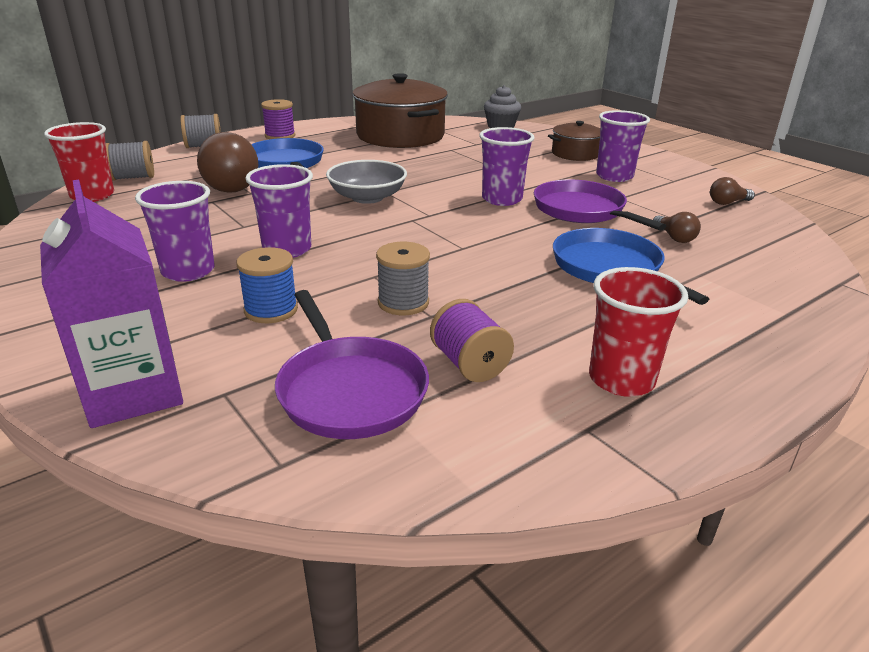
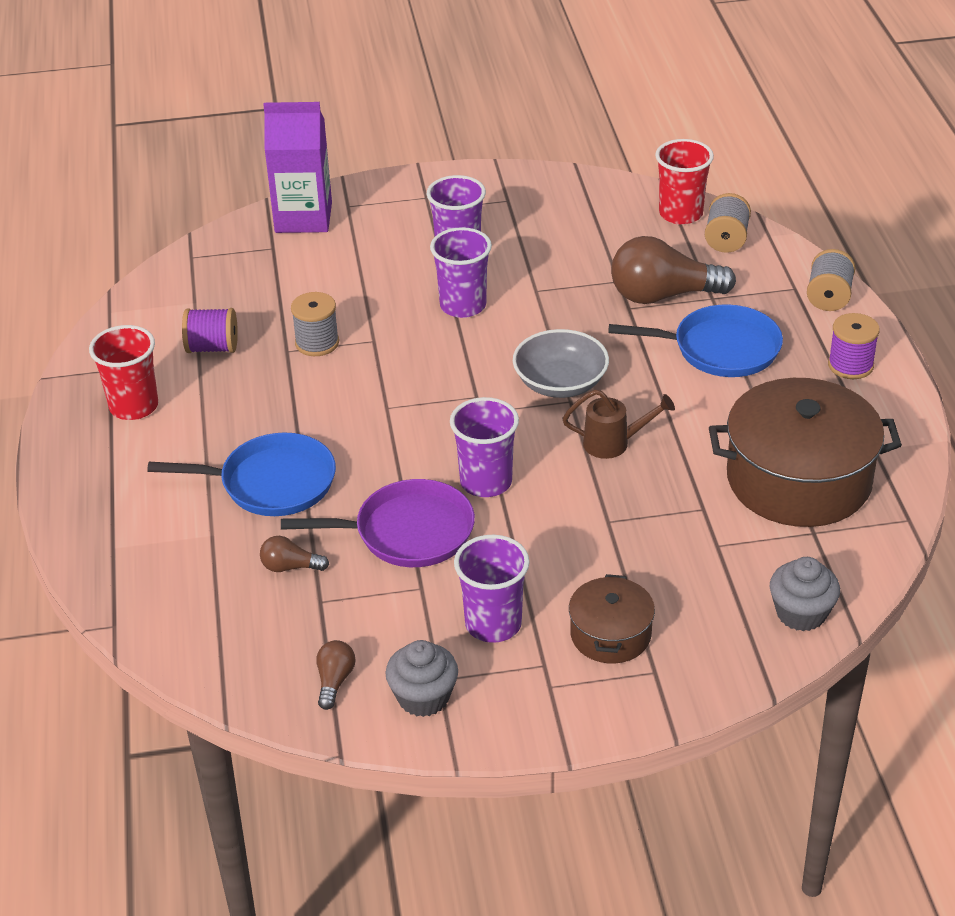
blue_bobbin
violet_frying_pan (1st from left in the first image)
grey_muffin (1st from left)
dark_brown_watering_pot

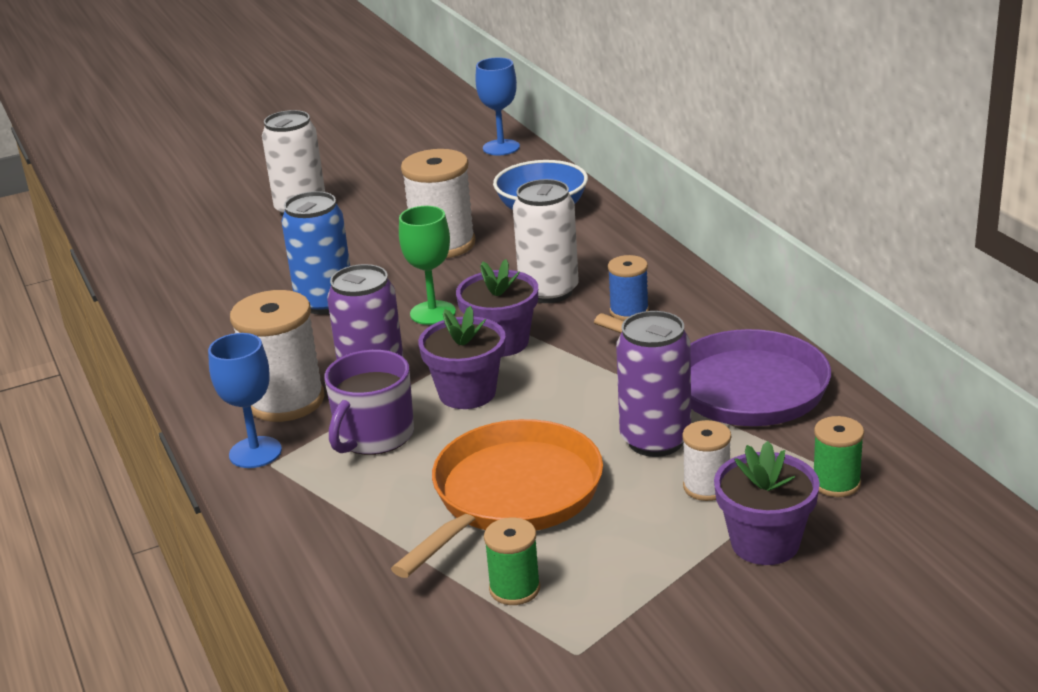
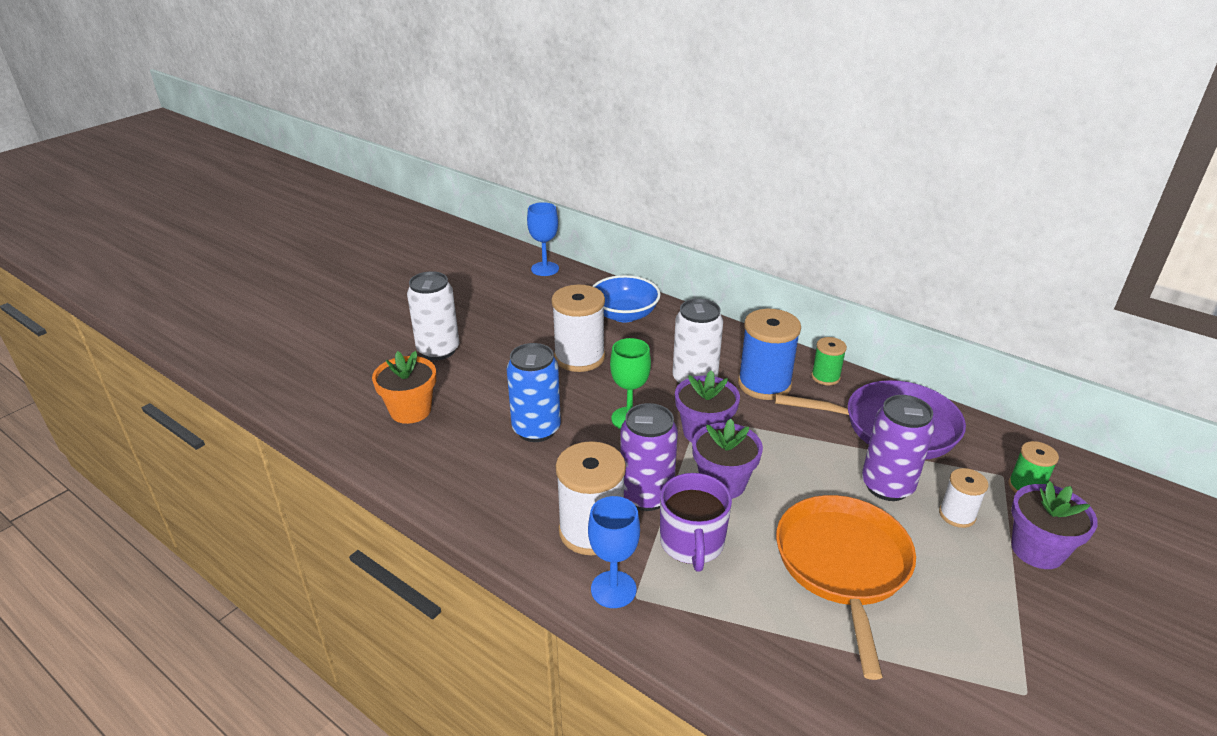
orange_flower_pot
green_bobbin (1st from left)
blue_bobbin

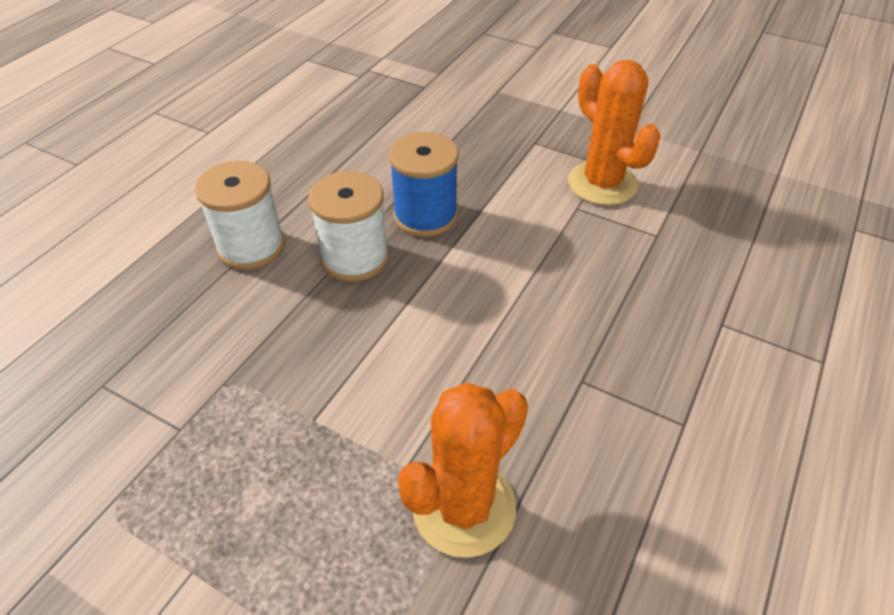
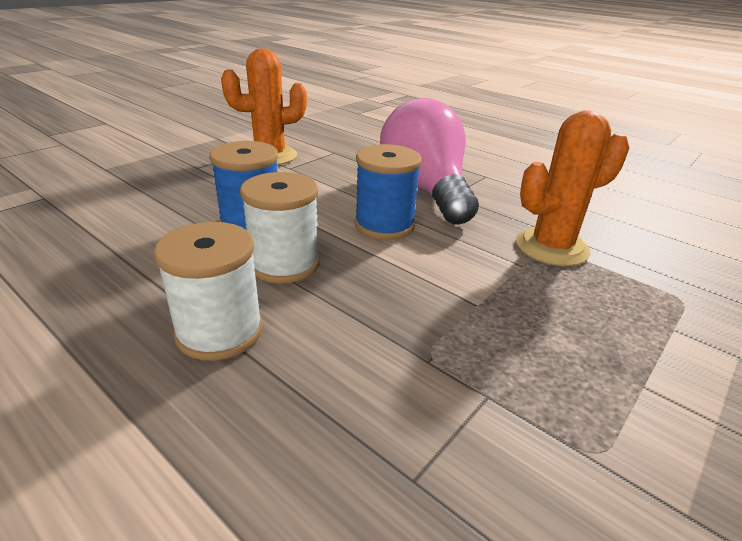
blue_bobbin (2nd from left)
rose-pink_bulb
orange_cactus (2nd from left)

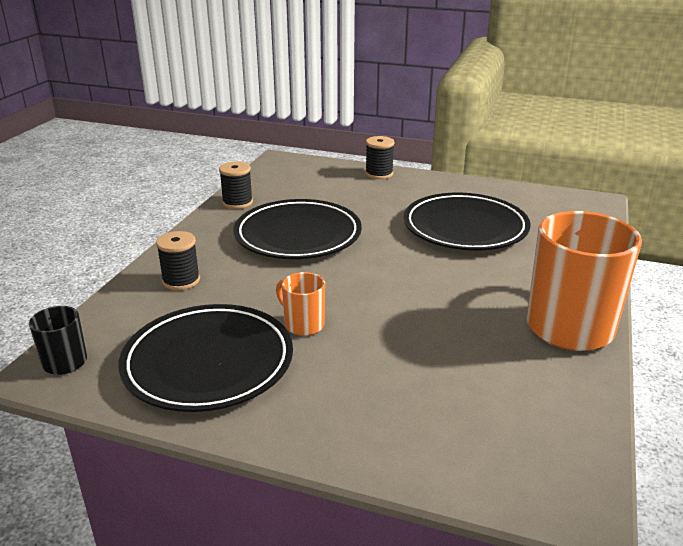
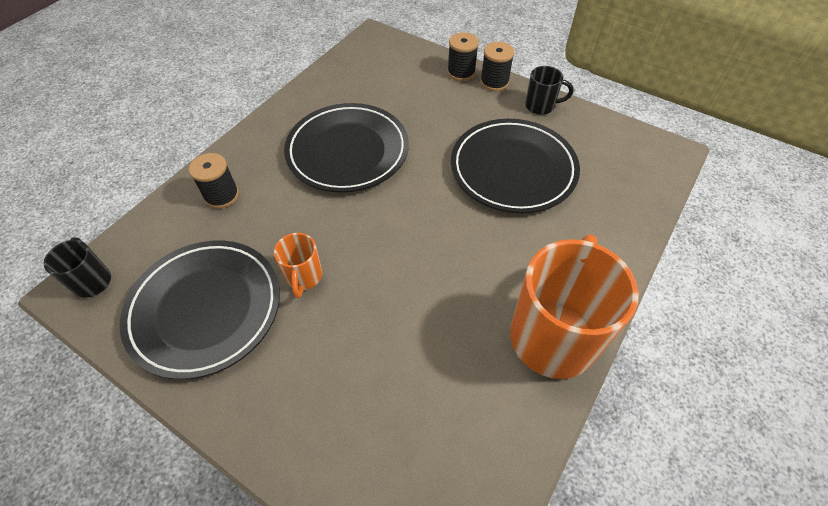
ebony_mug (2nd from left)
ebony_bobbin (3rd from left)
orange_mug (1st from left)

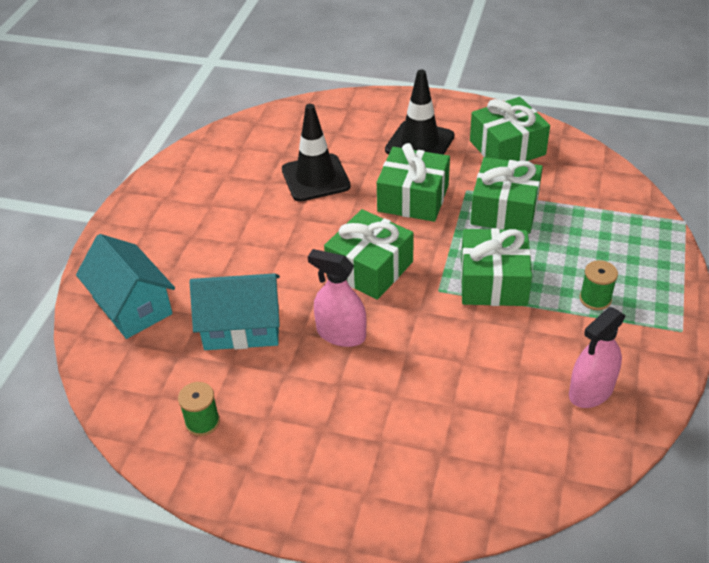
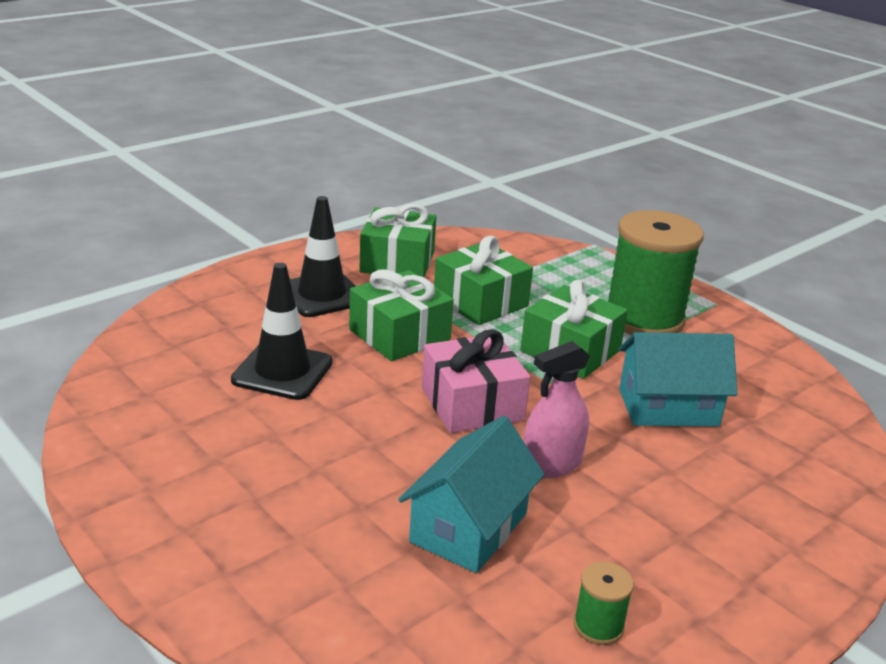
rose-pink_spray_bottle (2nd from left in the first image)
teal_cottage (2nd from left)
rose-pink_present
green_bobbin (2nd from left)

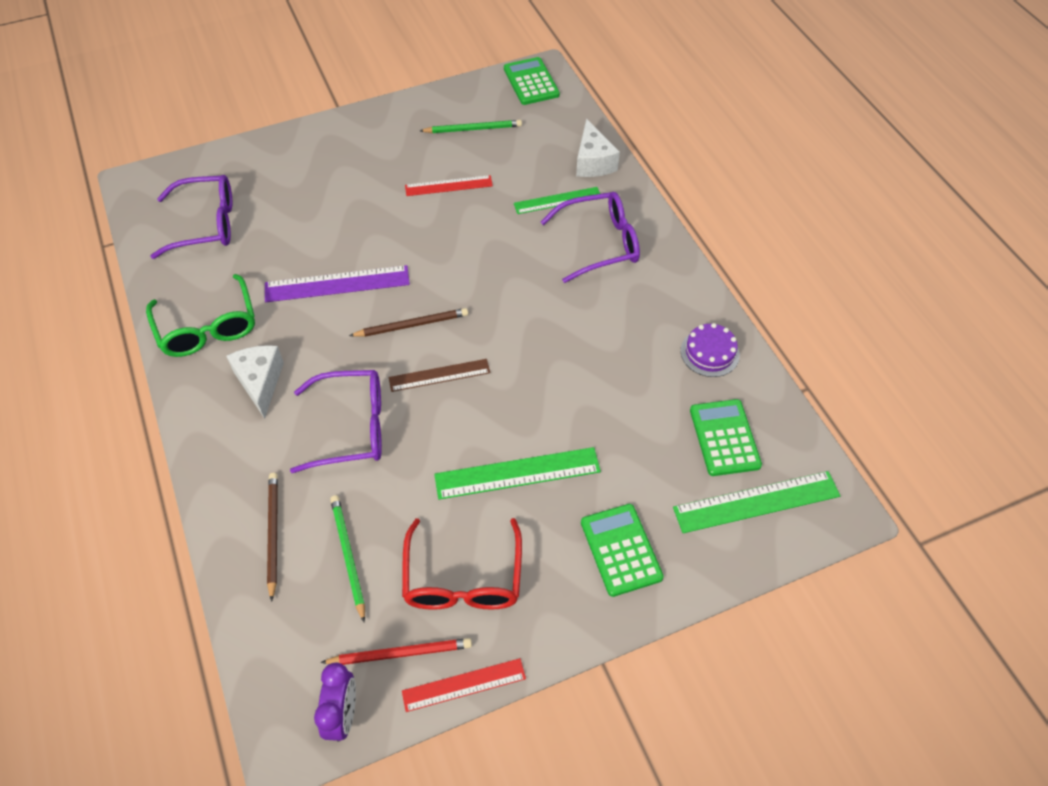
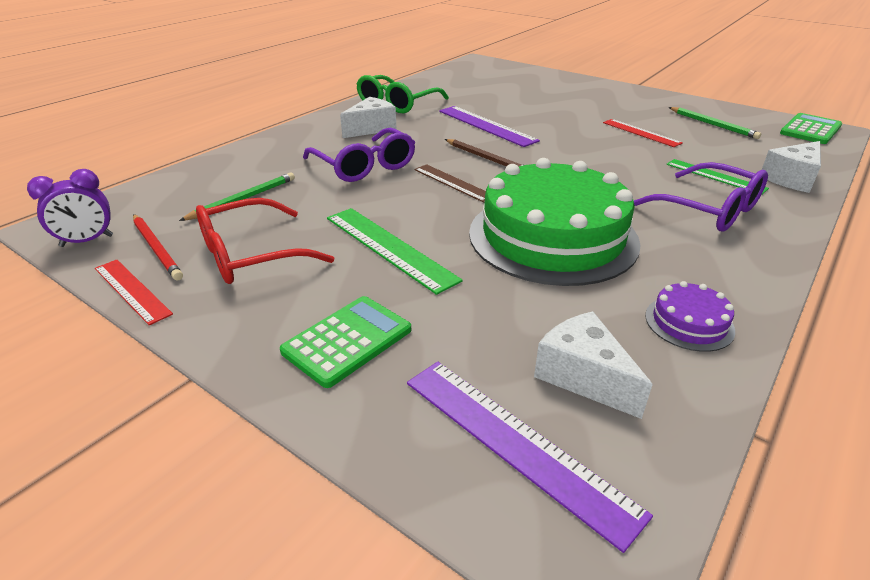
violet_glasses (1st from left in the first image)
dark_brown_lead_pencil (1st from left in the first image)
green_gateau
snow-white_cheese (2nd from left)
violet_measuring_stick (2nd from left)

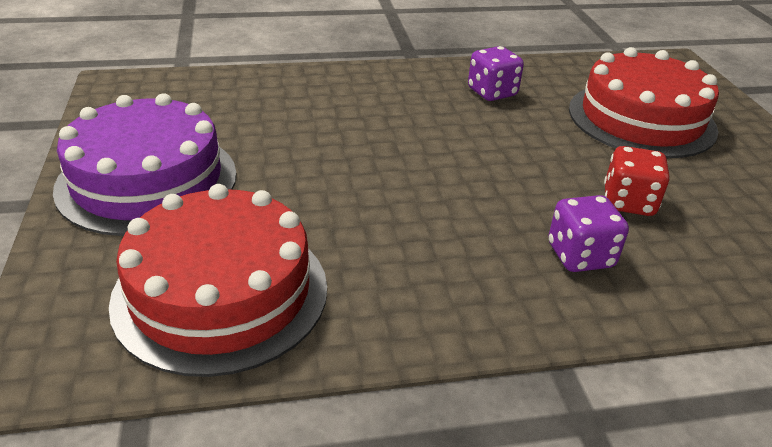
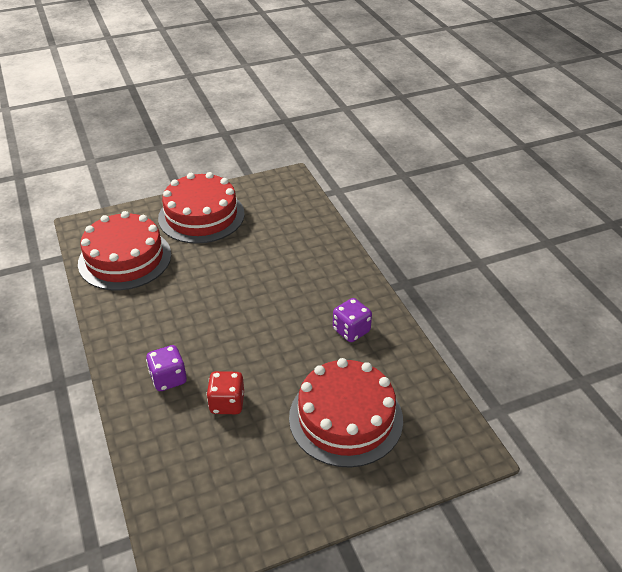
scarlet_gateau (2nd from left)

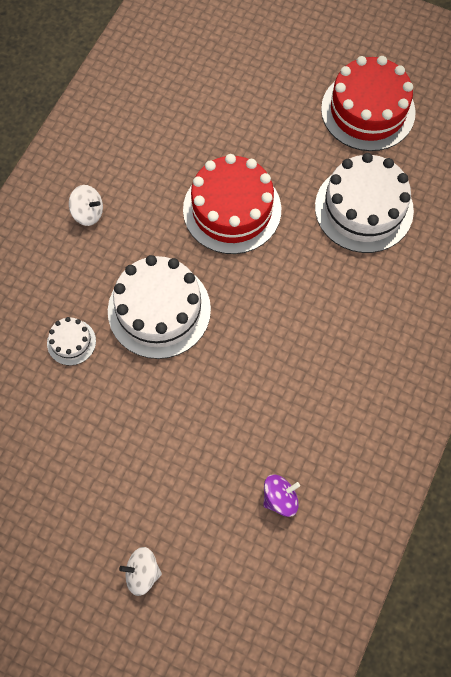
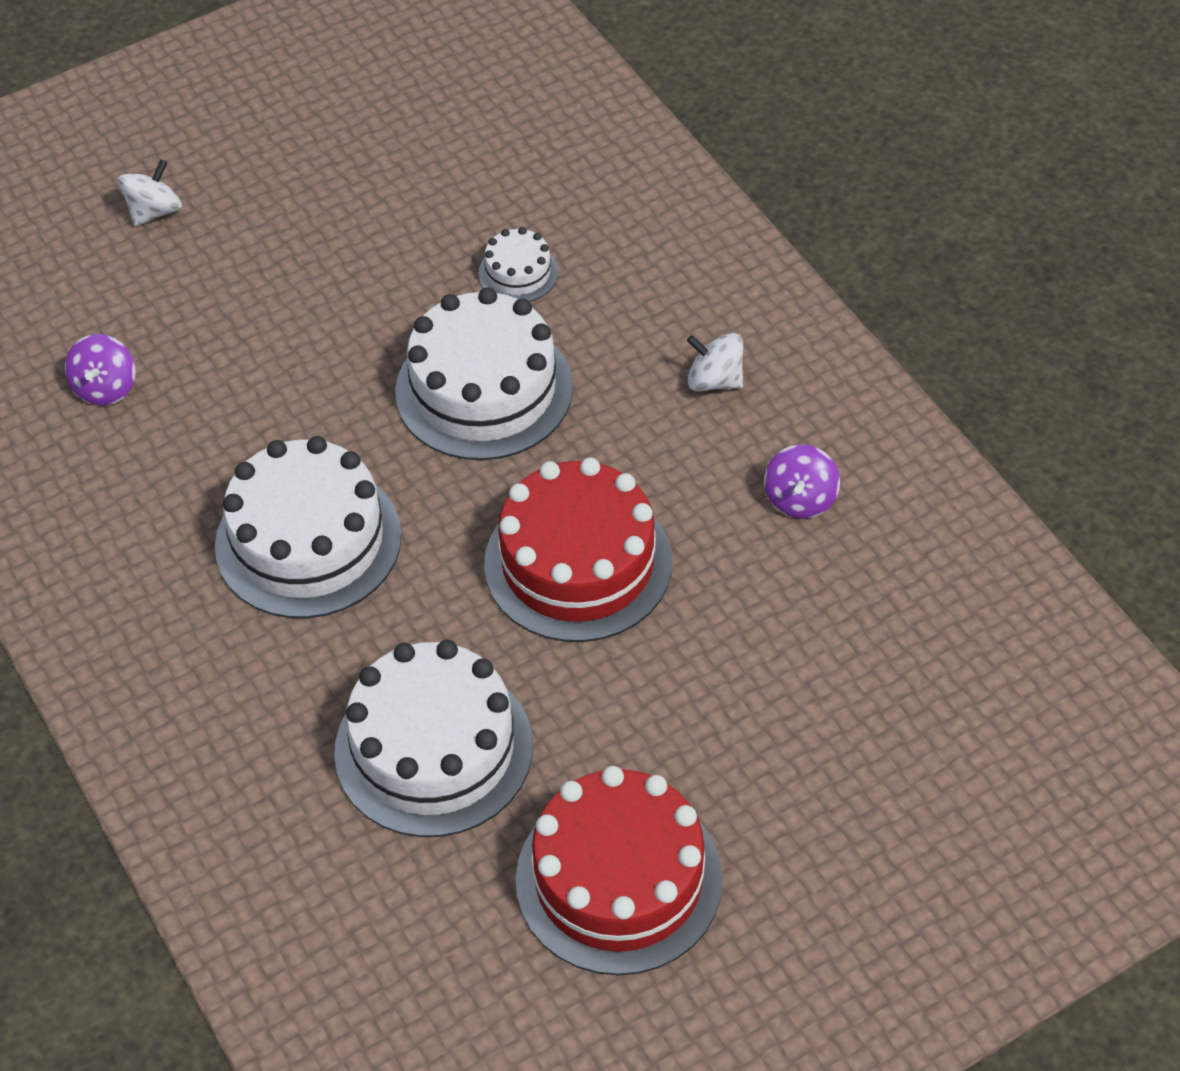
snow-white_gateau (1st from left)
violet_toy_top (2nd from left)
snow-white_toy_top (2nd from left)

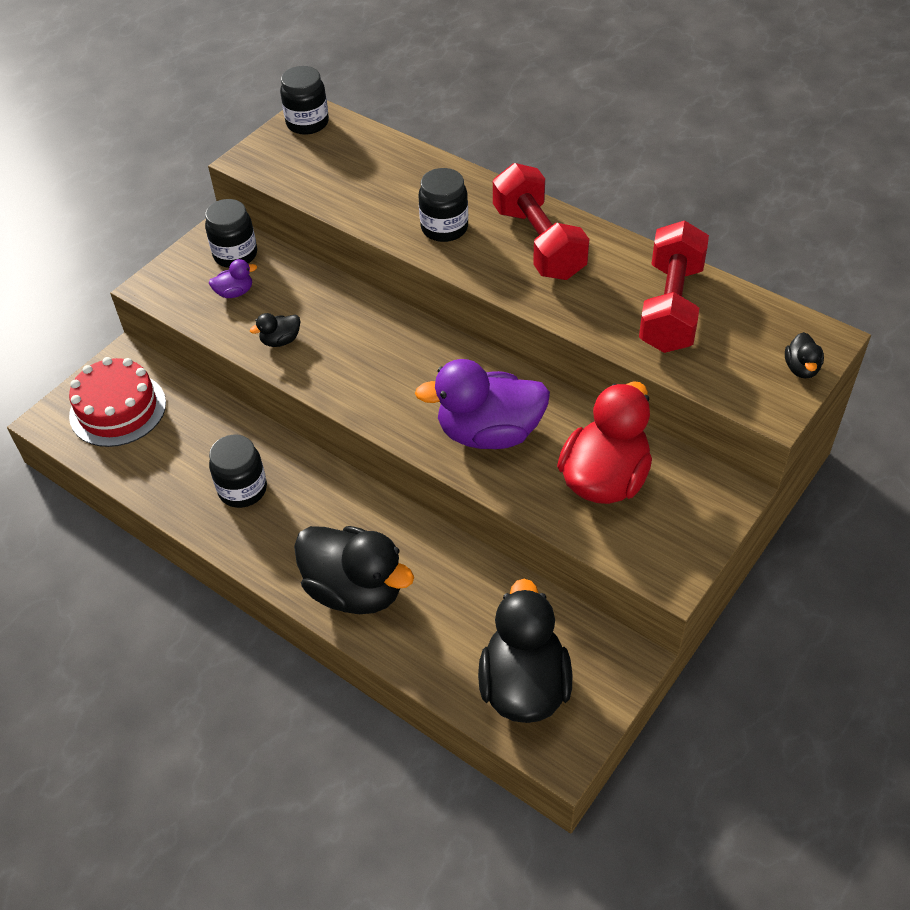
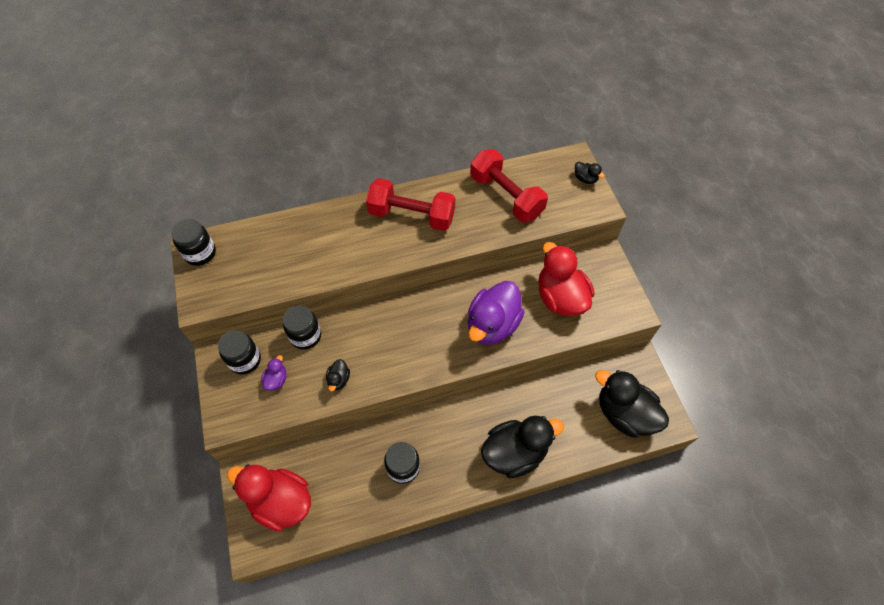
ebony_preserve_jar (3rd from left)
scarlet_rubber_duck (1st from left)

